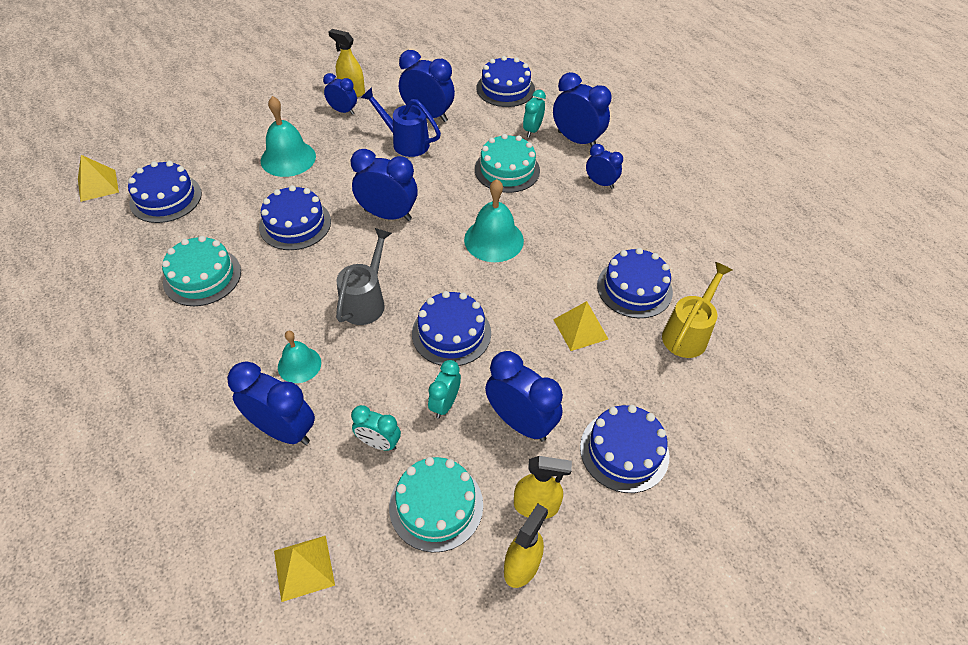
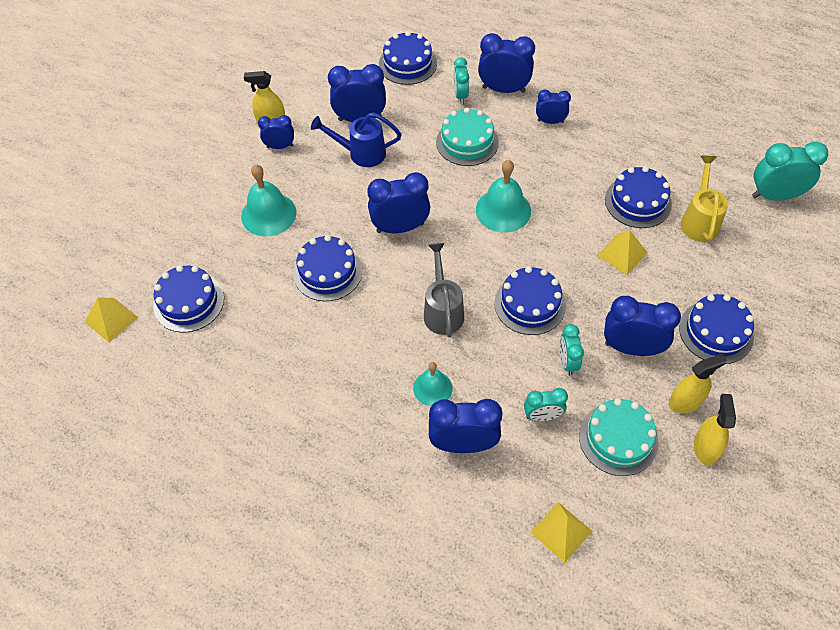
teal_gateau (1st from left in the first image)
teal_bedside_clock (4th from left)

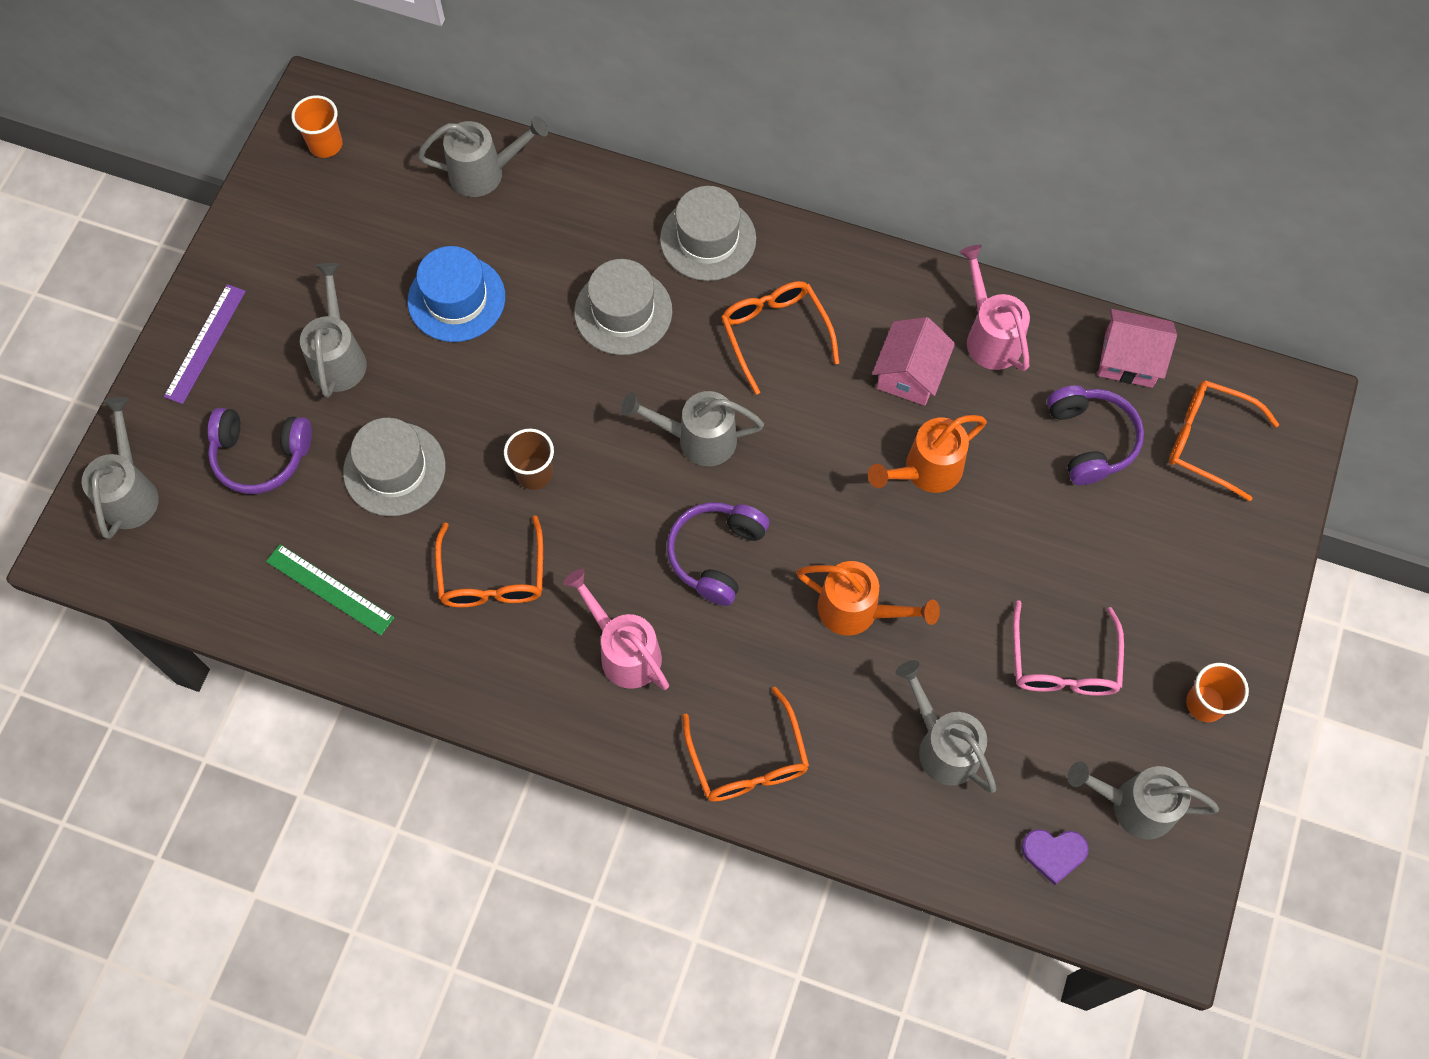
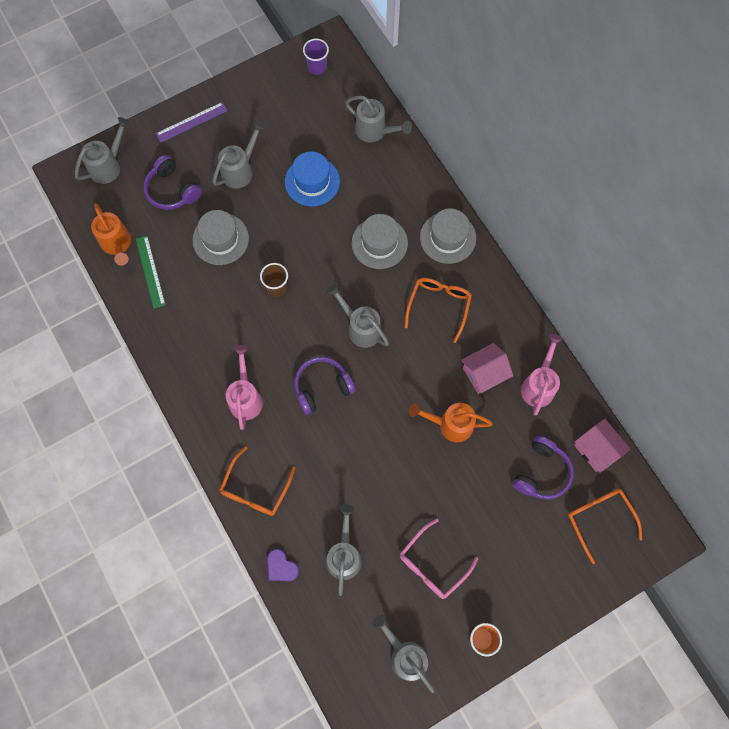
orange_glasses (1st from left in the first image)
orange_watering_pot (1st from left)
violet_love_heart
violet_cup

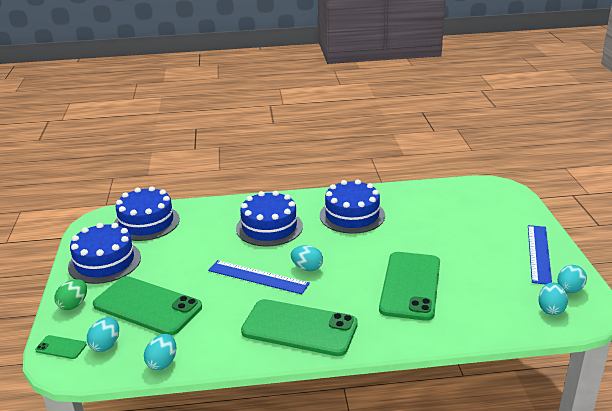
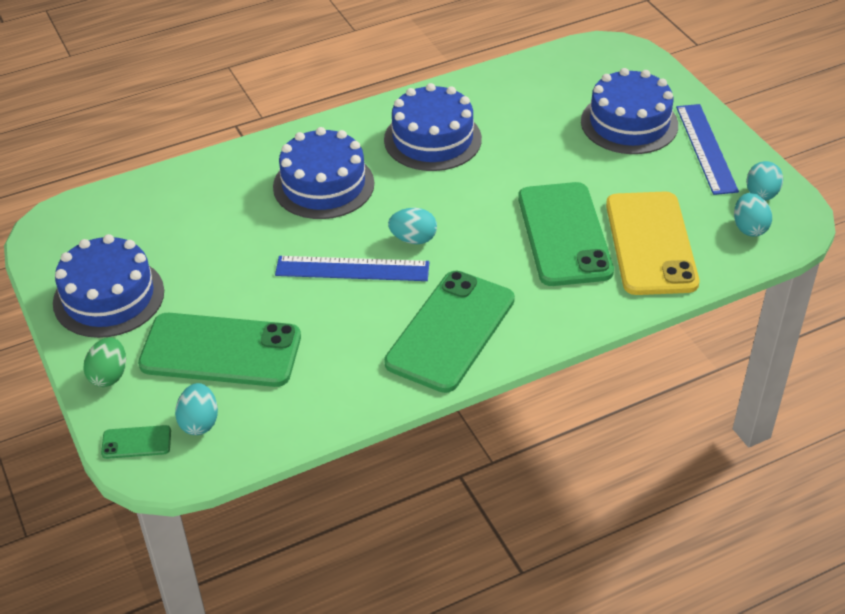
teal_egg (2nd from left in the first image)
yellow_smartphone
blue_gateau (4th from left)
green_smartphone (3rd from left)

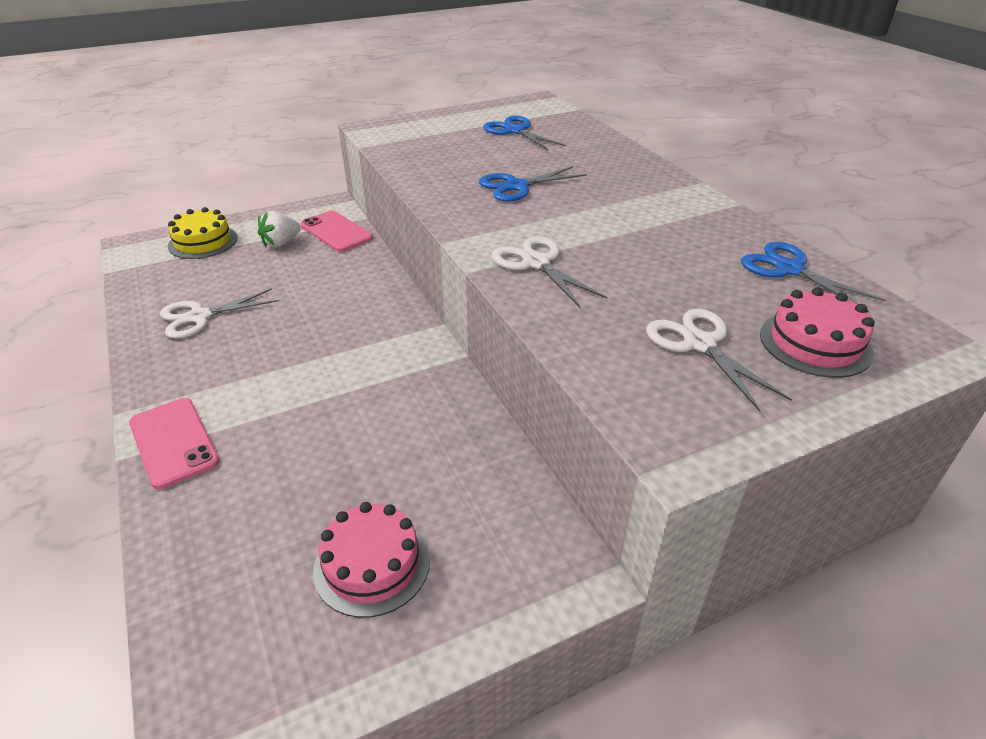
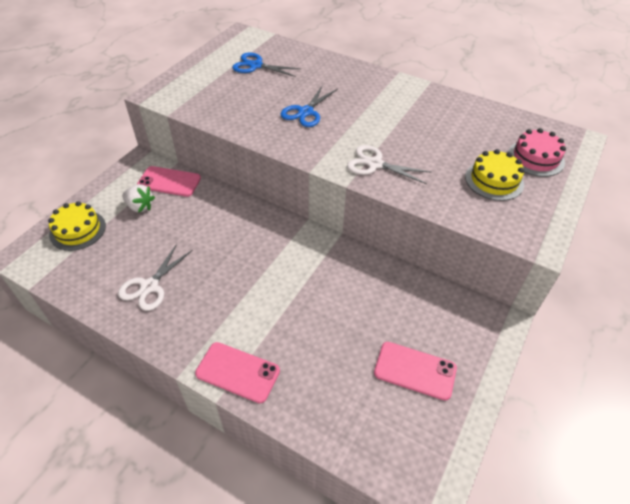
blue_scissors (3rd from left in the first image)
rose-pink_smartphone (3rd from left)
yellow_gateau (2nd from left)
snow-white_toy_strawberry

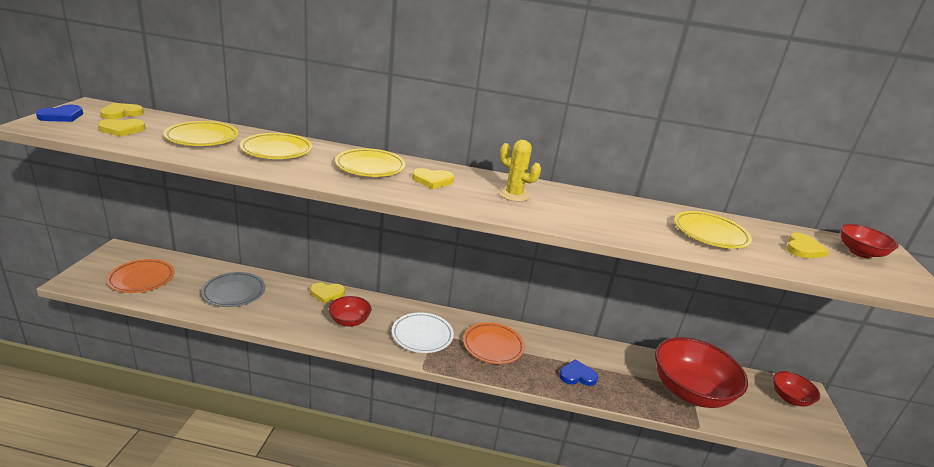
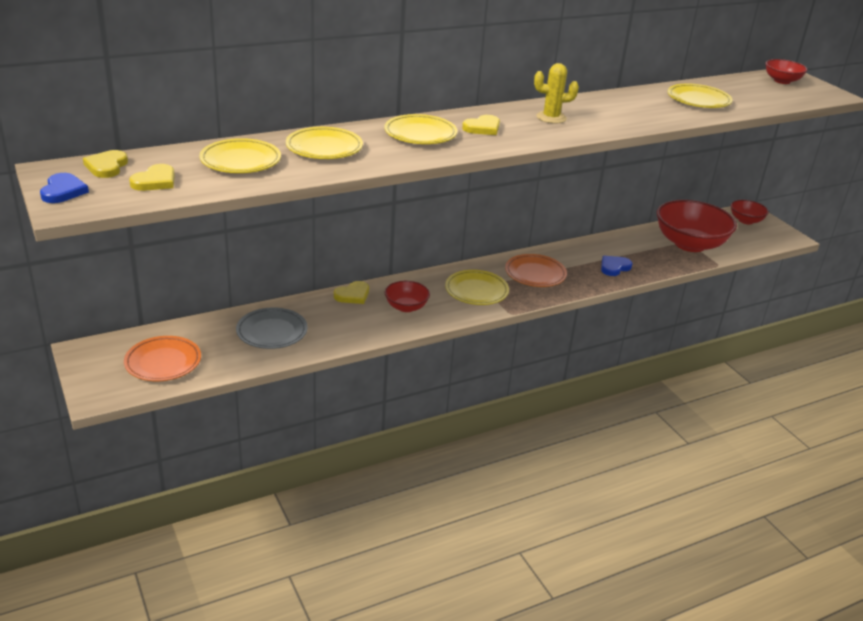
yellow_love_heart (5th from left in the first image)
yellow_dinner_plate (4th from left)

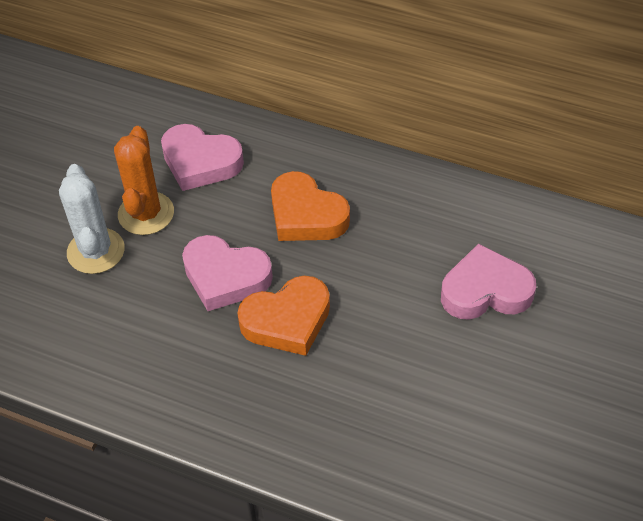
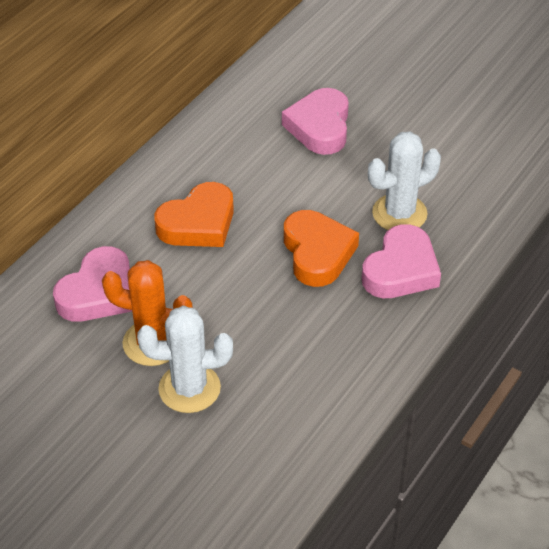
snow-white_cactus (2nd from left)
rose-pink_love_heart (3rd from left)

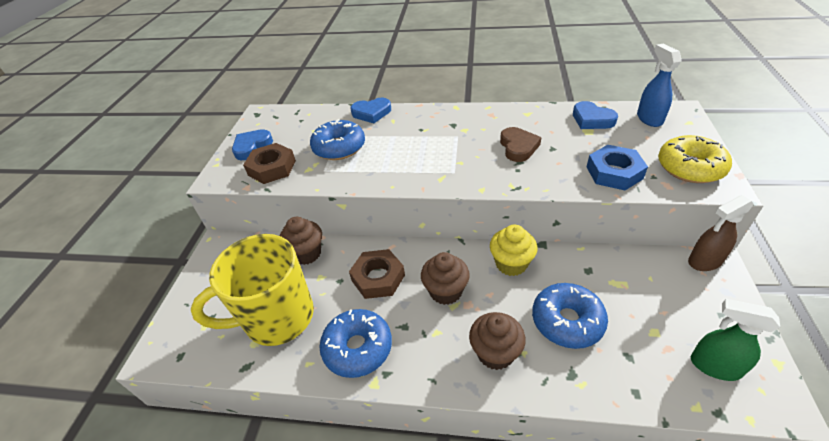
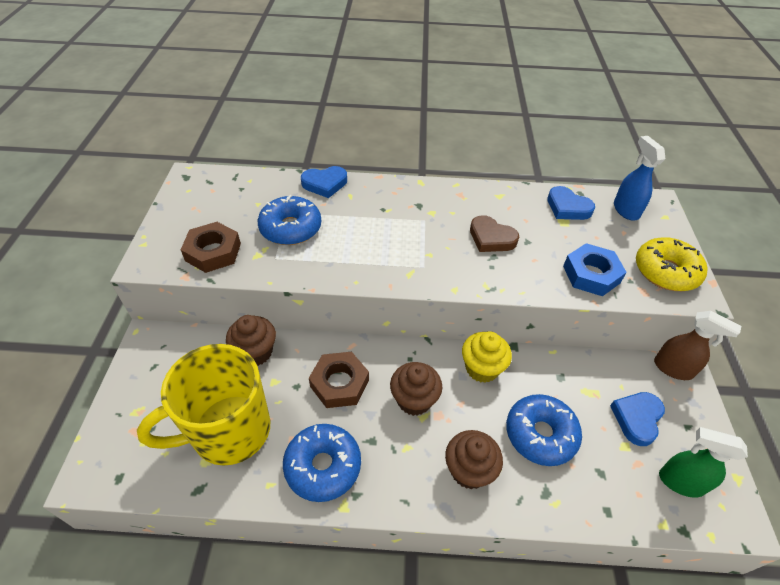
blue_love_heart (3rd from left)
dark_brown_love_heart
dark_brown_spray_bottle

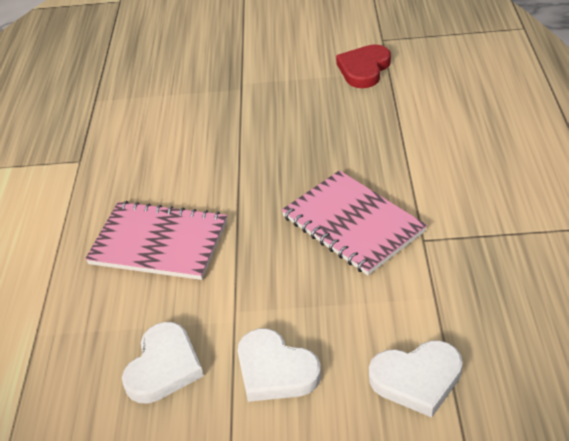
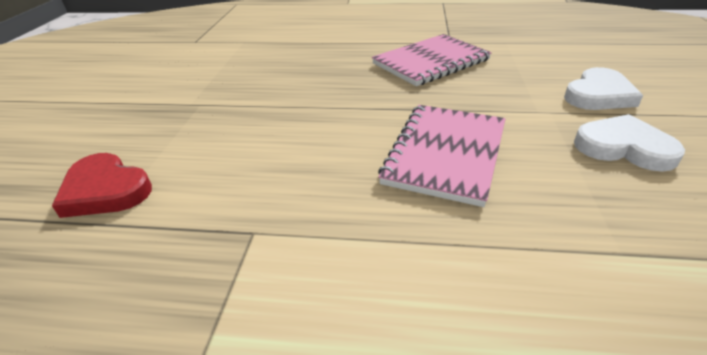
snow-white_love_heart (3rd from left in the first image)
scarlet_love_heart

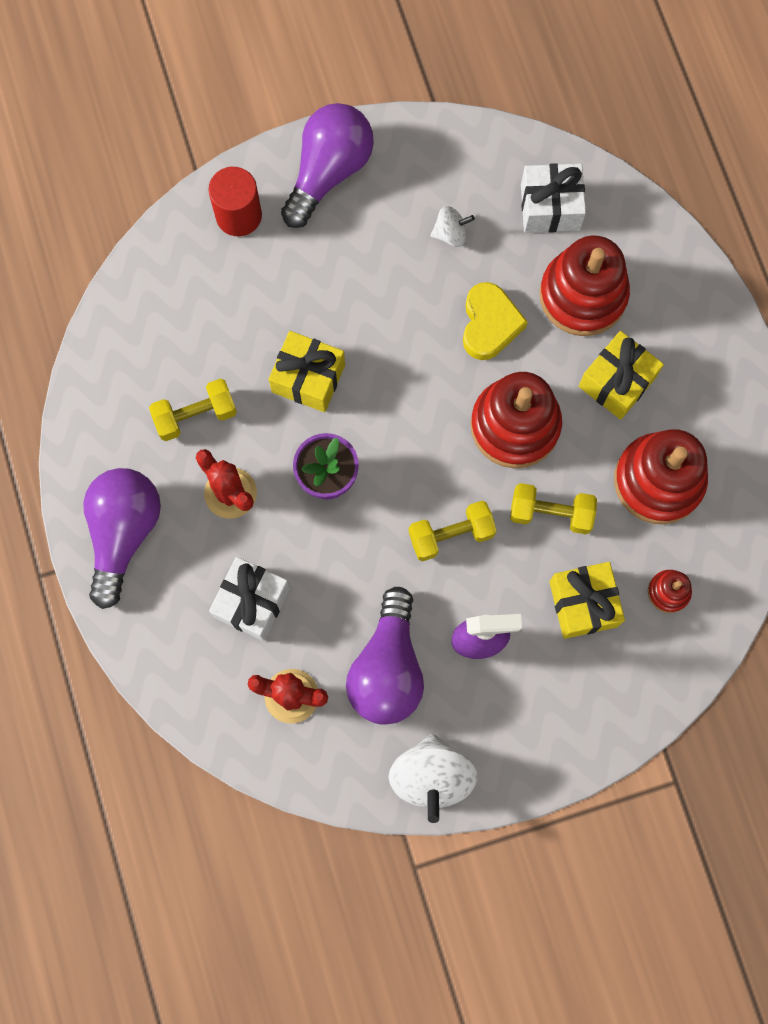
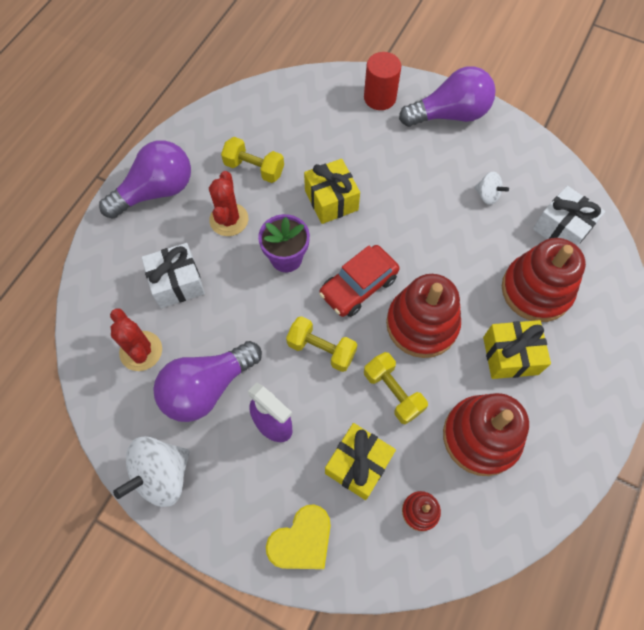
scarlet_automobile
yellow_love_heart

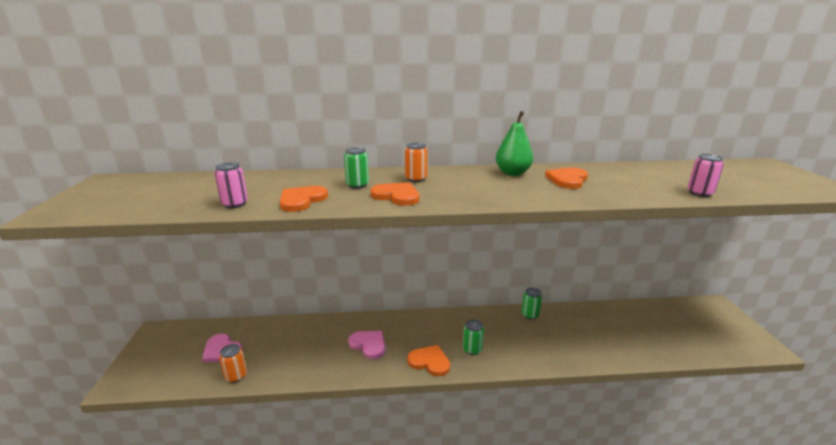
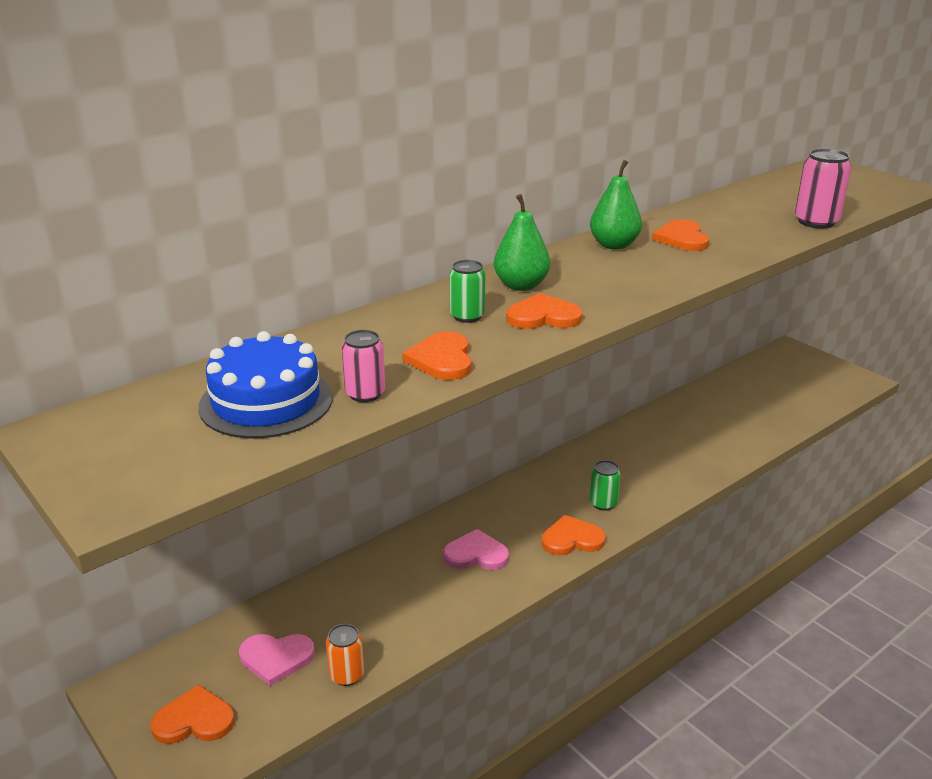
green_soda_can (3rd from left in the first image)
orange_love_heart (1st from left)
blue_gateau
green_pear (1st from left)
rose-pink_soda_can (2nd from left)

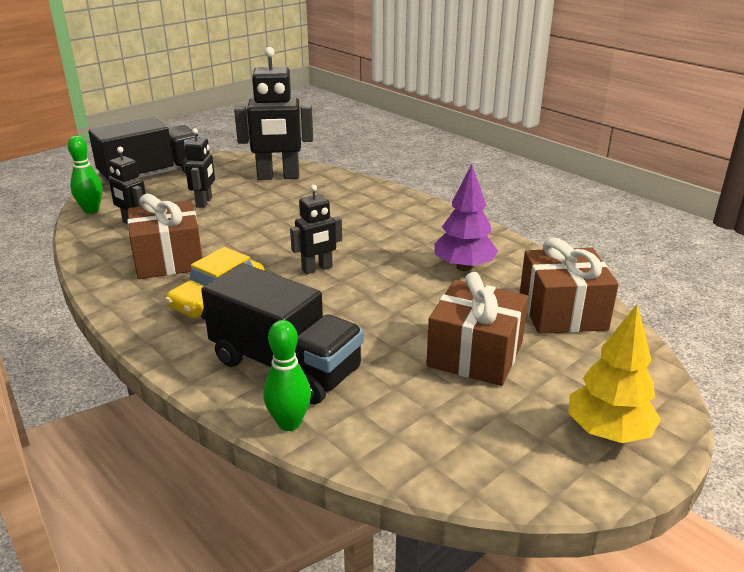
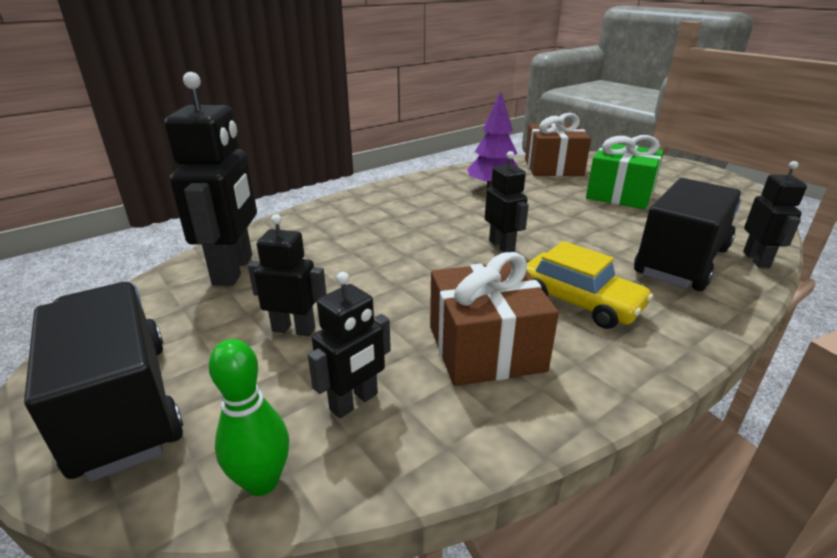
yellow_tree
ebony_toy_robot (5th from left)
green_present

